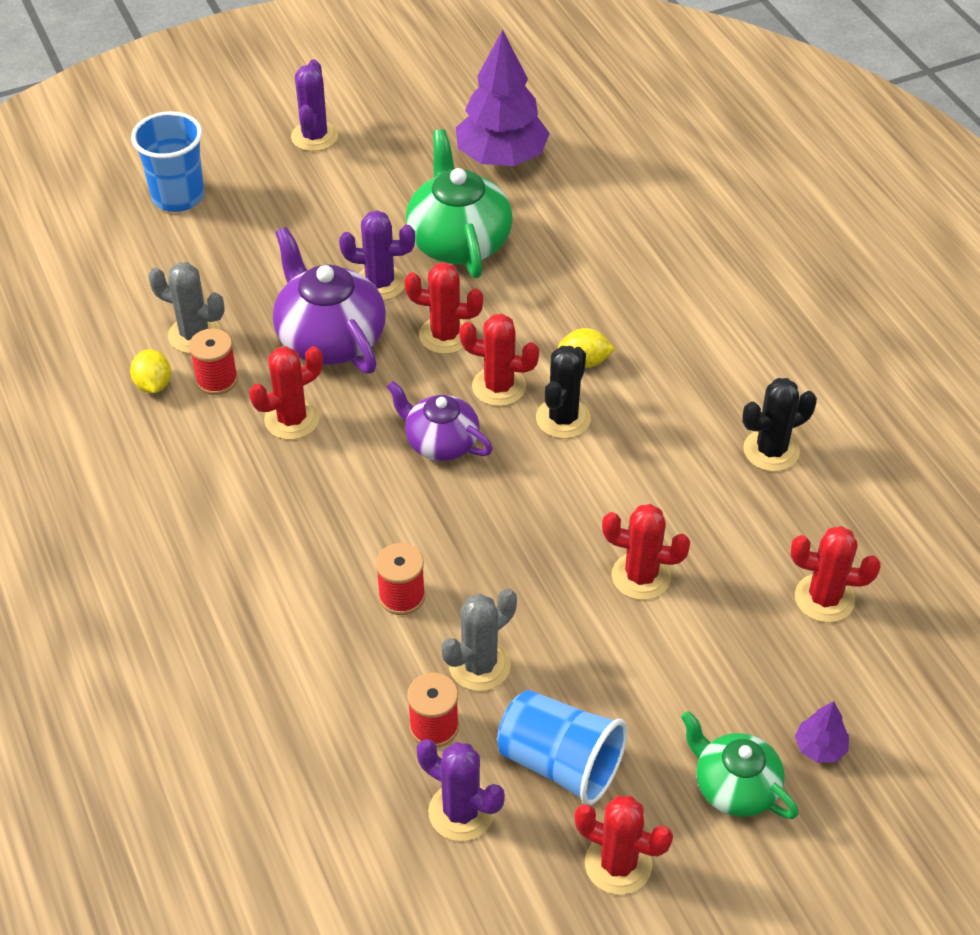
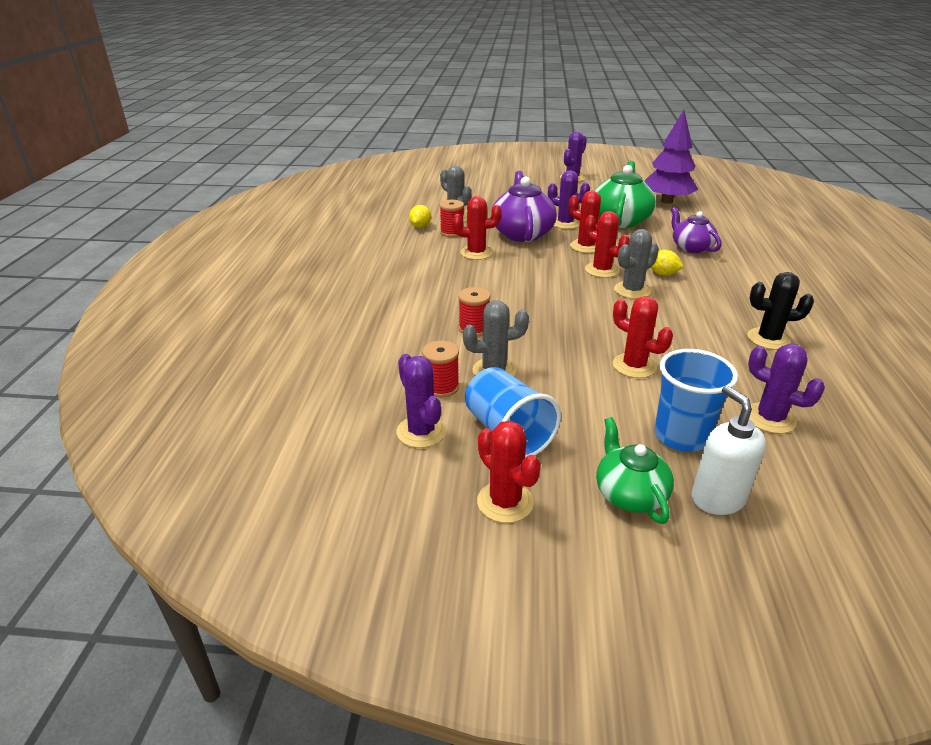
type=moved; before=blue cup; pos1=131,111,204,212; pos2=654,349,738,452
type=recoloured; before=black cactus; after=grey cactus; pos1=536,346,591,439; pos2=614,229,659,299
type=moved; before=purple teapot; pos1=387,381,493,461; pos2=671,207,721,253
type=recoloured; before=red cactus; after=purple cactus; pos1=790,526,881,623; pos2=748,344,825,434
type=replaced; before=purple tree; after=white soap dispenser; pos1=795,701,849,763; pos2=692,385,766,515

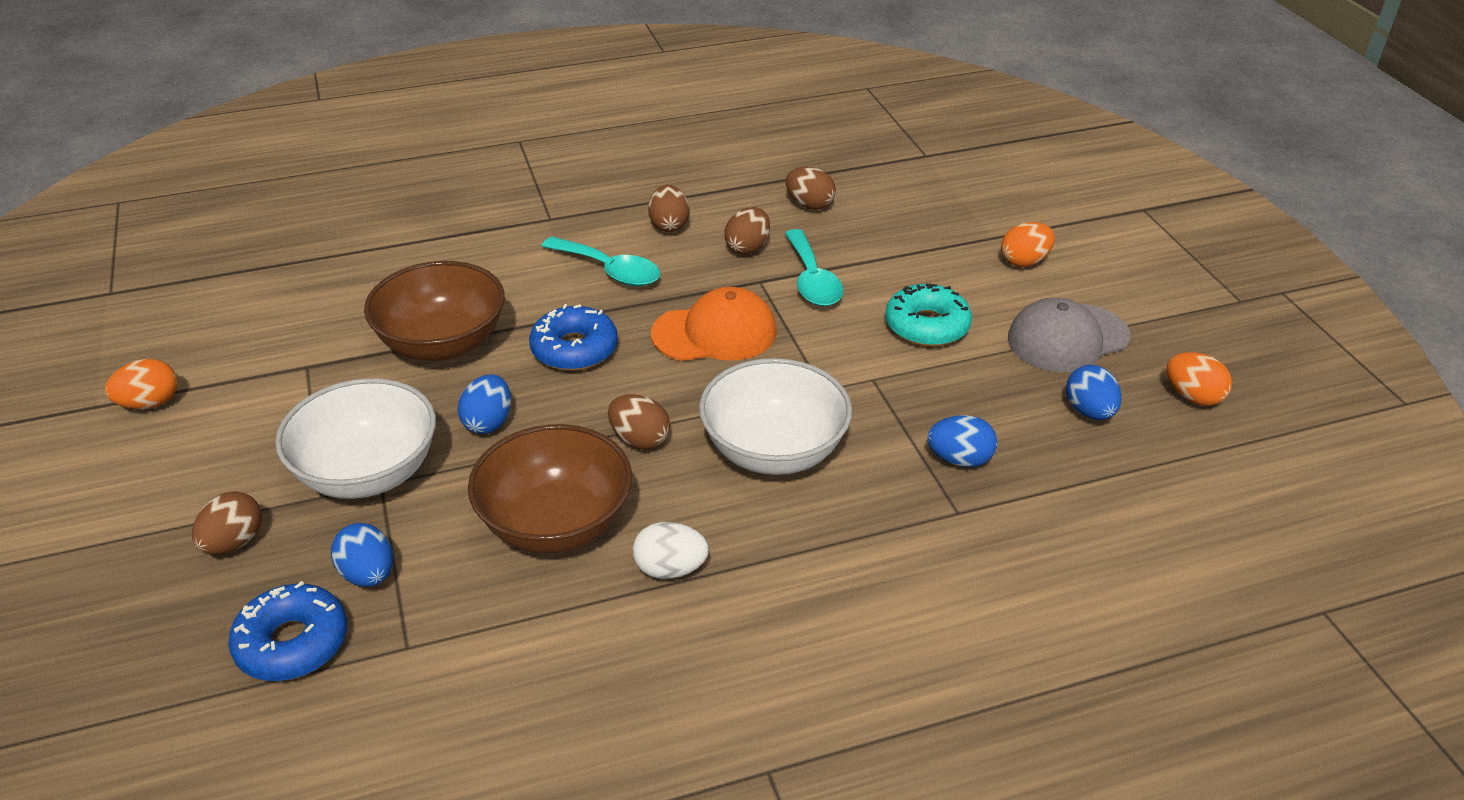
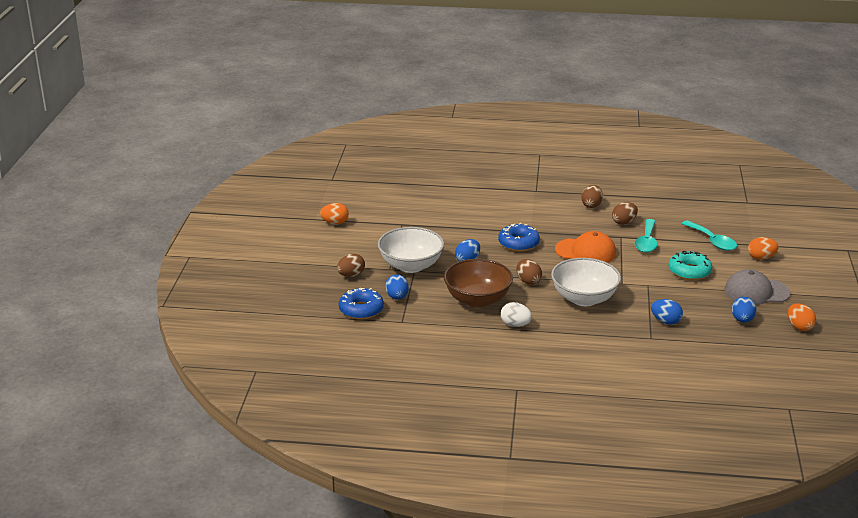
type=removed; before=brown egg; pos1=786,167,836,210
type=moved; before=turquoise spoon; pos1=541,237,660,286; pos2=682,220,737,251
type=removed; before=brown bowl; pos1=364,261,505,361

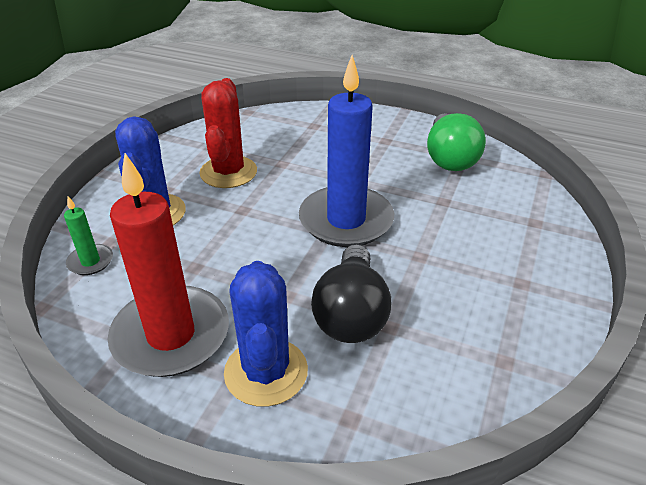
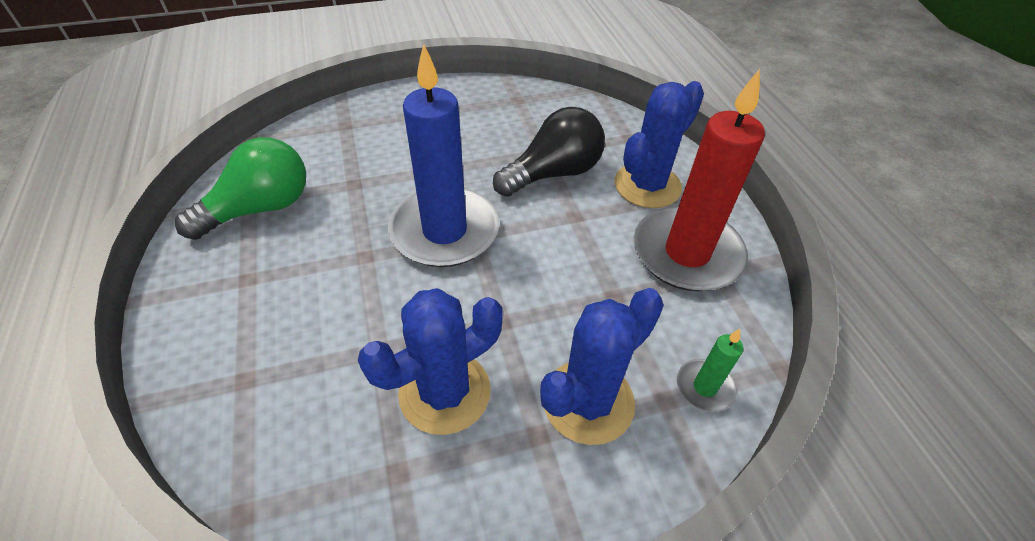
type=recoloured; before=red cactus; after=blue cactus; pos1=199,78,257,188; pos2=358,288,503,435

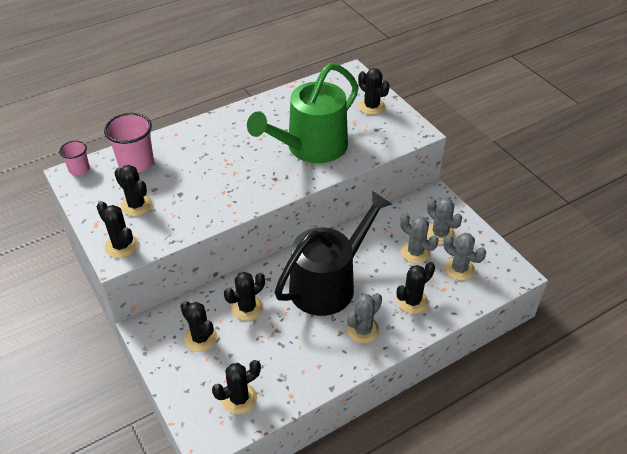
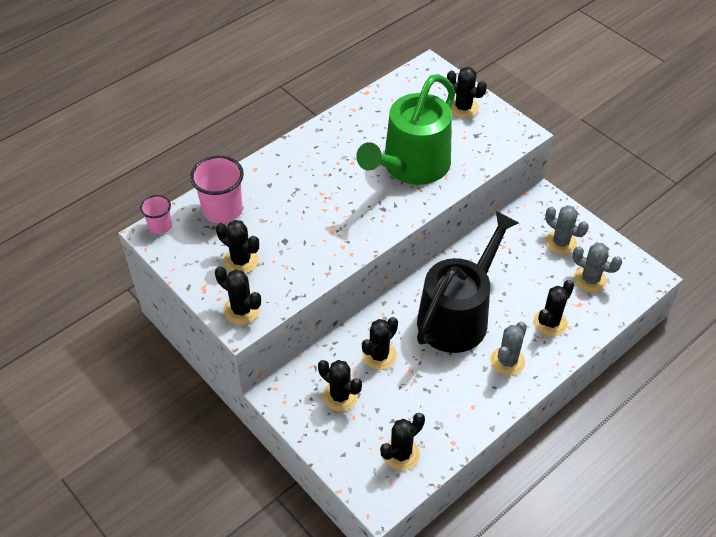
type=removed; before=grey cactus; pos1=400,213,438,264

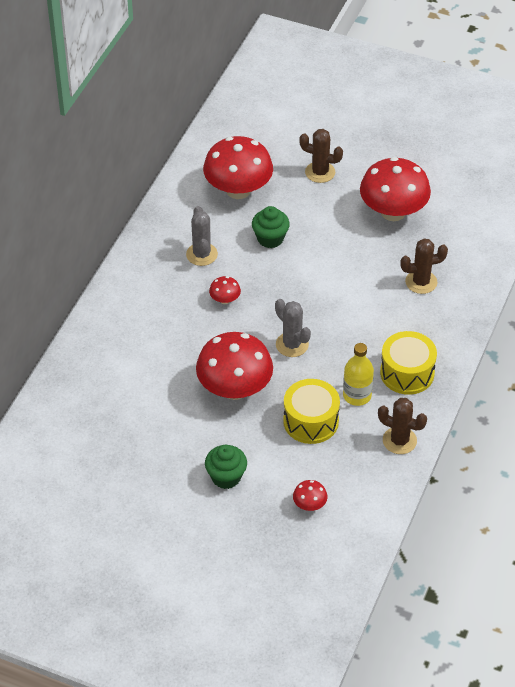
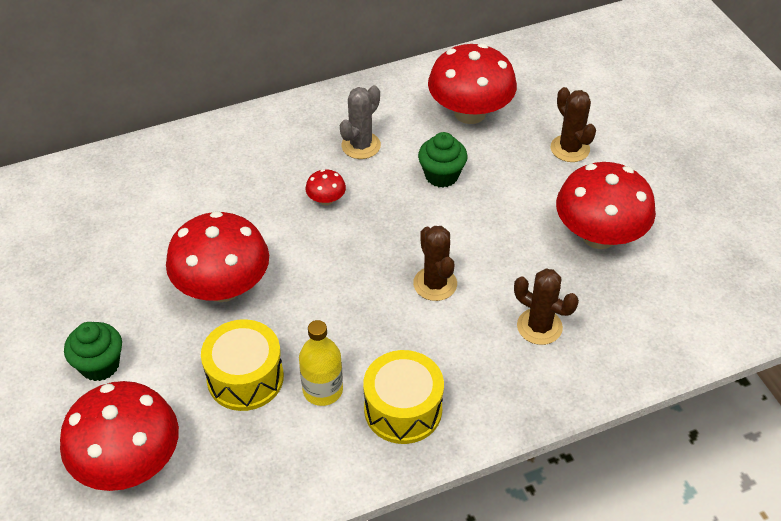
type=removed; before=grey cactus; pos1=275,299,311,357
type=moved; before=brown cactus; pos1=378,398,427,454; pos2=413,226,457,301
type=resized; before=red mushroom; pos1=293,480,327,511; pos2=60,381,179,491; scale=2.33

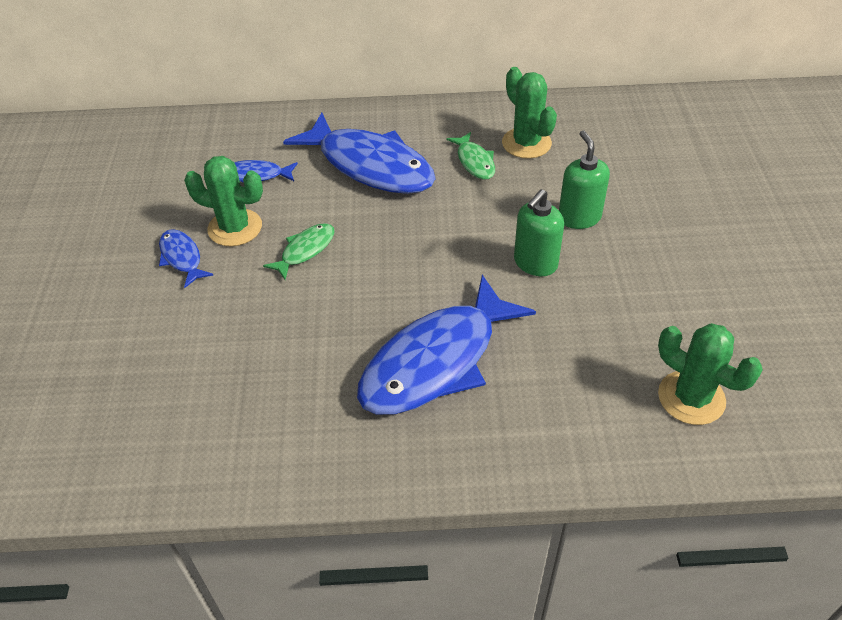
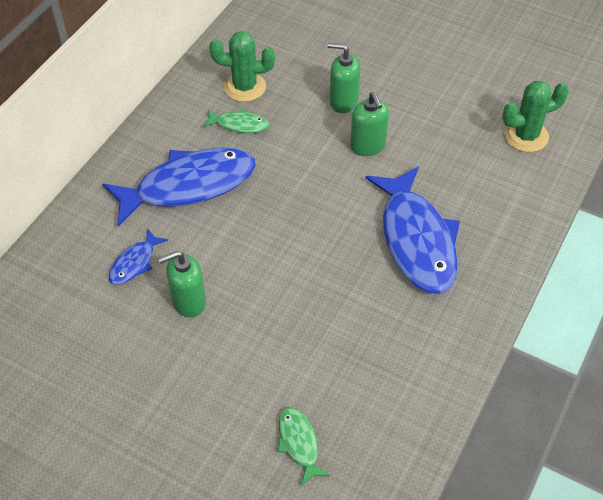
type=replaced; before=green cactus; after=green soap dispenser; pos1=184,156,263,246; pos2=158,251,206,318
type=moved; before=green fish; pos1=263,223,335,280; pos2=277,407,330,486
type=removed; before=blue fish; pos1=159,229,213,288

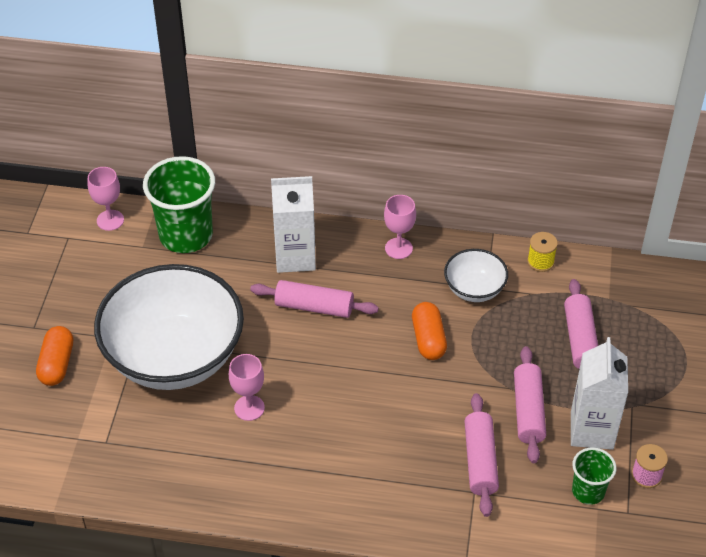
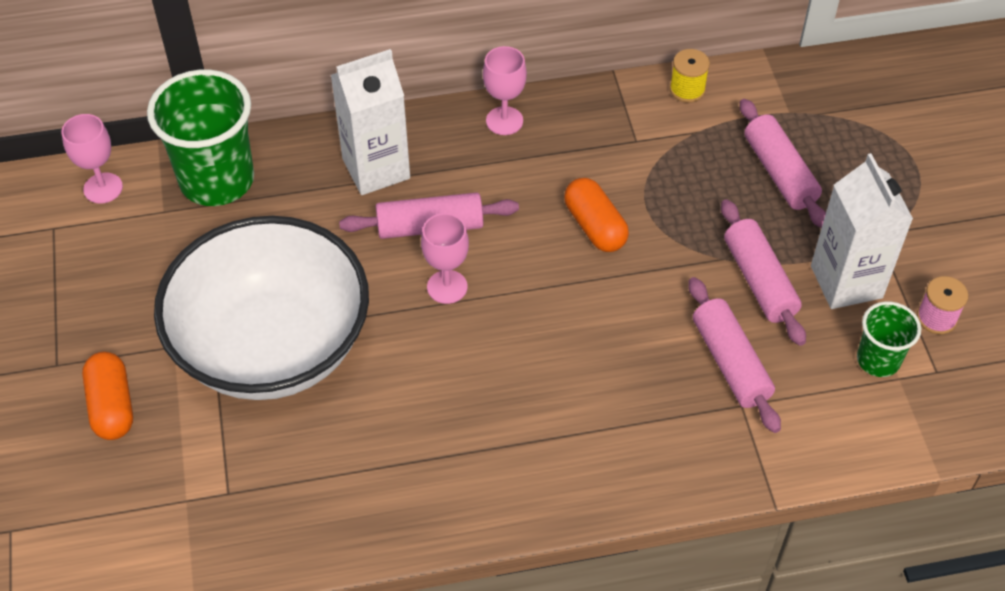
type=removed; before=white bowl; pos1=444,249,508,302
type=moved; before=pink goblet; pos1=229,354,265,421; pos2=421,213,469,304

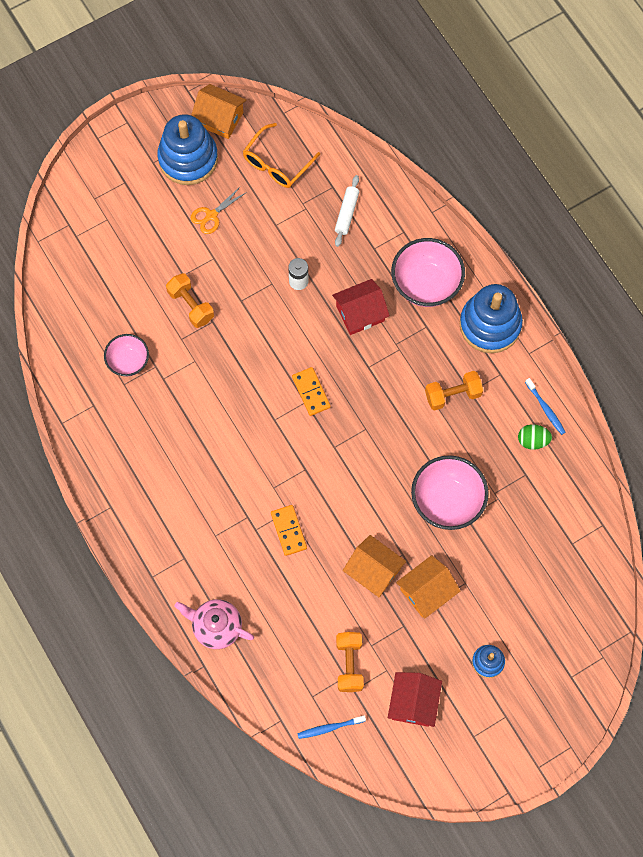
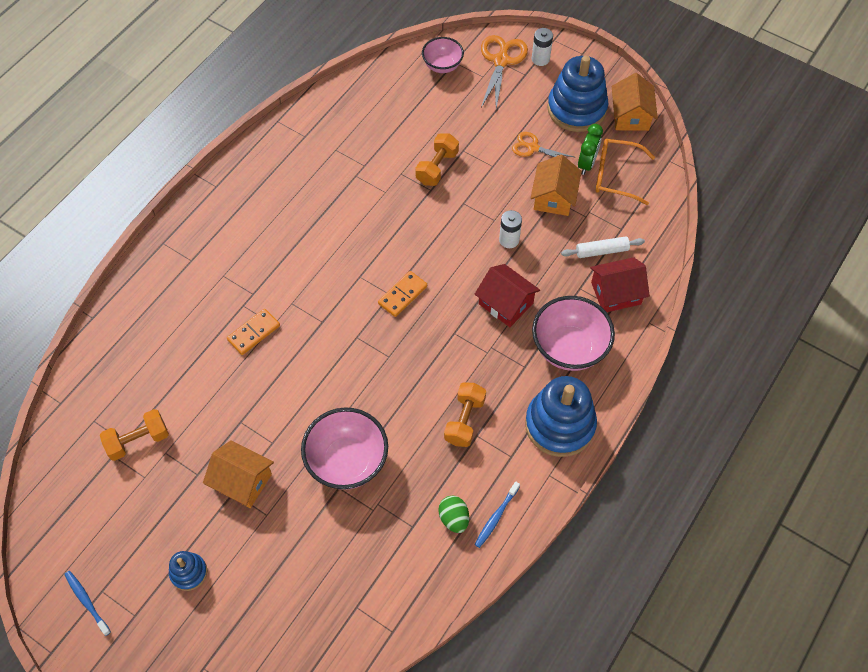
type=moved; before=pink bowl; pos1=104,334,149,376; pos2=422,37,464,73
type=turned; before=orange dumbbell; pos1=425,371,483,411; pos2=444,382,486,447; turn=60
type=moved; before=orange house; pos1=343,535,407,597; pos2=531,155,582,216
type=removed; before=pink teapot; pos1=174,599,254,649
type=moved; before=red house; pos1=388,672,442,727; pos2=590,257,650,312
type=moved; before=blue toothbrush; pos1=297,715,366,739; pos2=64,571,111,636
type=added; after=white battery; pos2=532,28,553,66
type=added; after=orange scissors; pos2=481,35,528,109
type=added; after=green clock; pos2=578,124,603,175

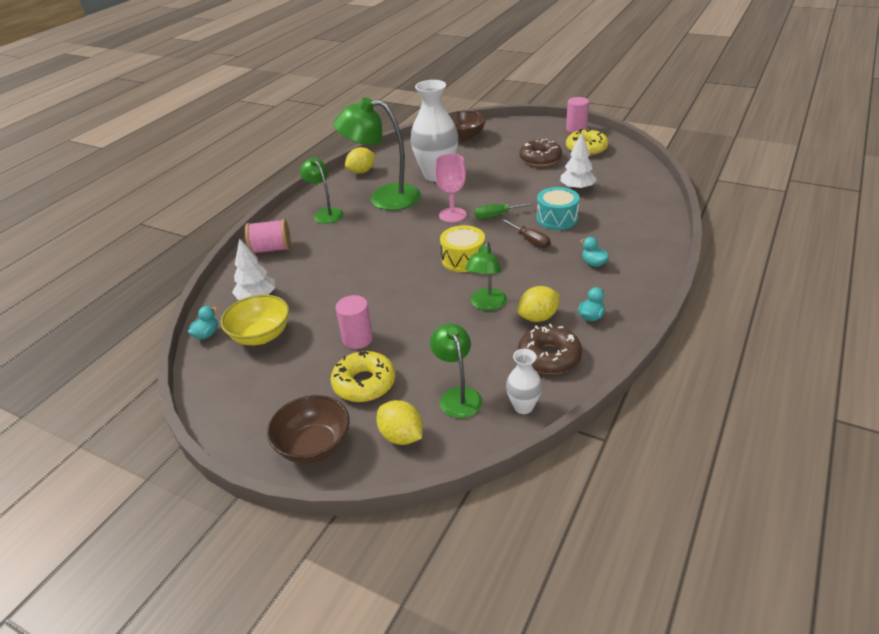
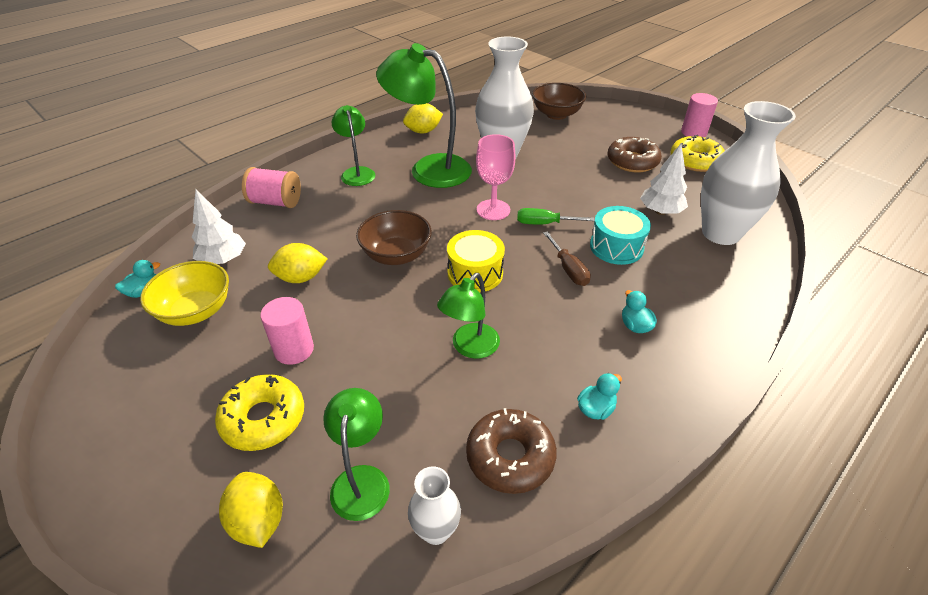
type=moved; before=yellow lemon; pos1=518,286,560,322; pos2=268,243,327,283
type=moved; before=brown bowl; pos1=267,395,350,464; pos2=356,210,432,265
type=added; after=white vase; pos2=701,101,796,245

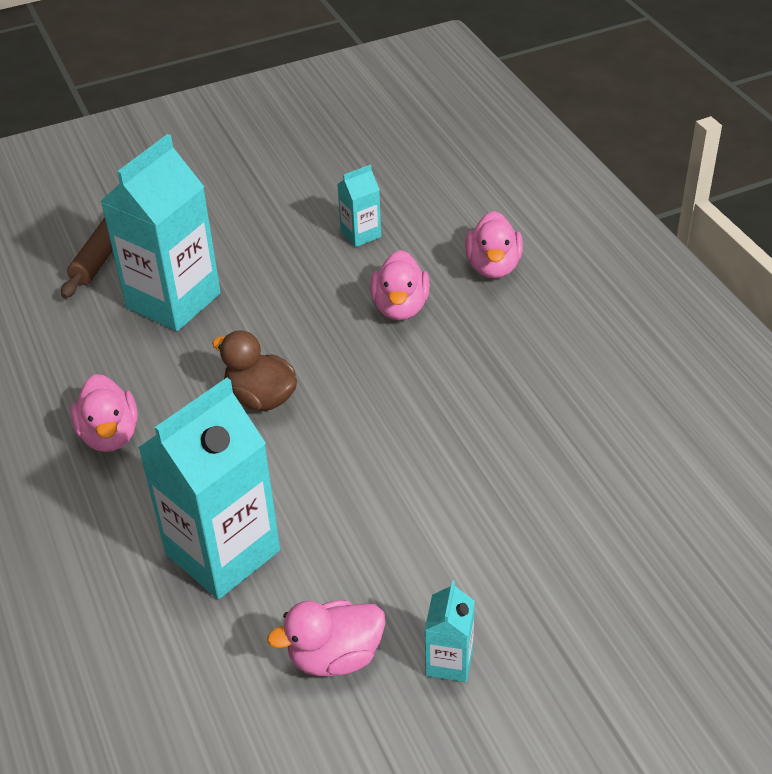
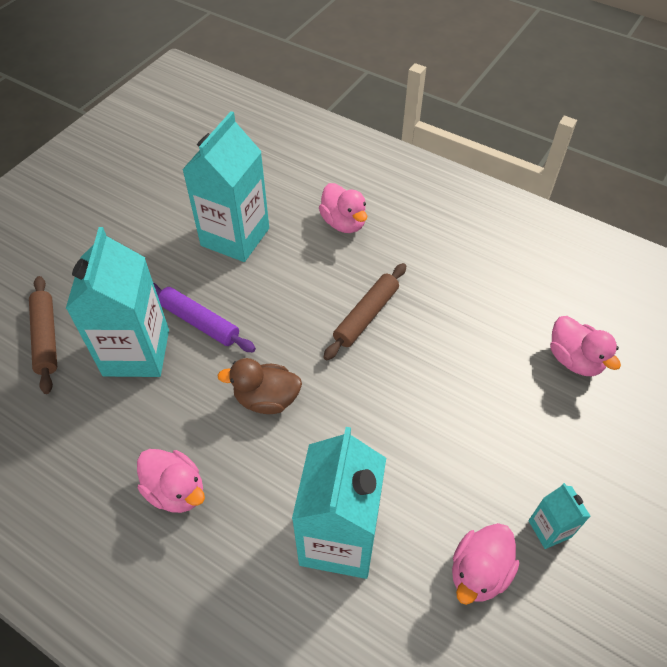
type=resized; before=turquoise carton; pos1=337,165,381,247; pos2=182,111,269,262; scale=2.15
type=moved; before=pink duck; pos1=370,250,430,321; pos2=550,316,621,376
type=added; after=brown rolling pin; pos2=323,263,406,360
type=added; after=purple rolling pin; pos2=153,283,256,352

